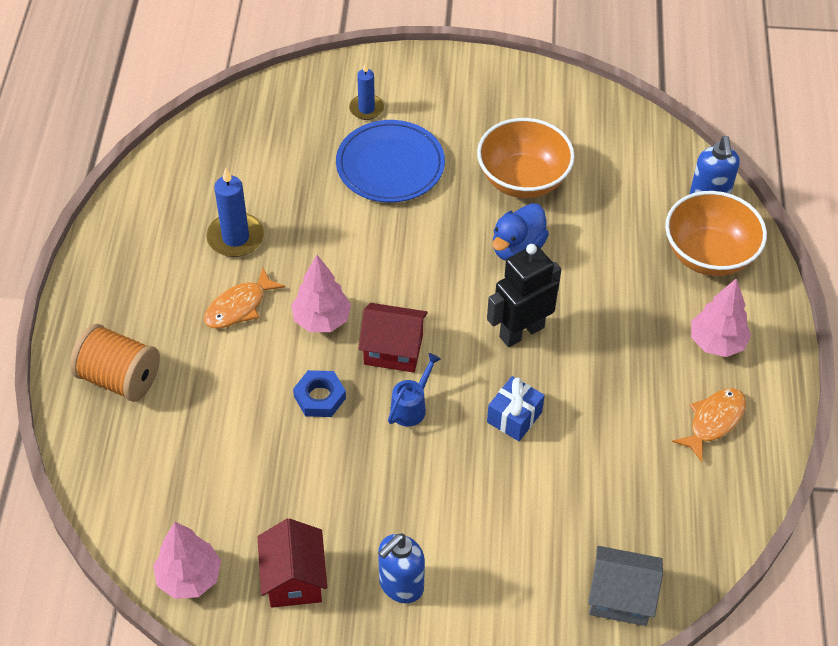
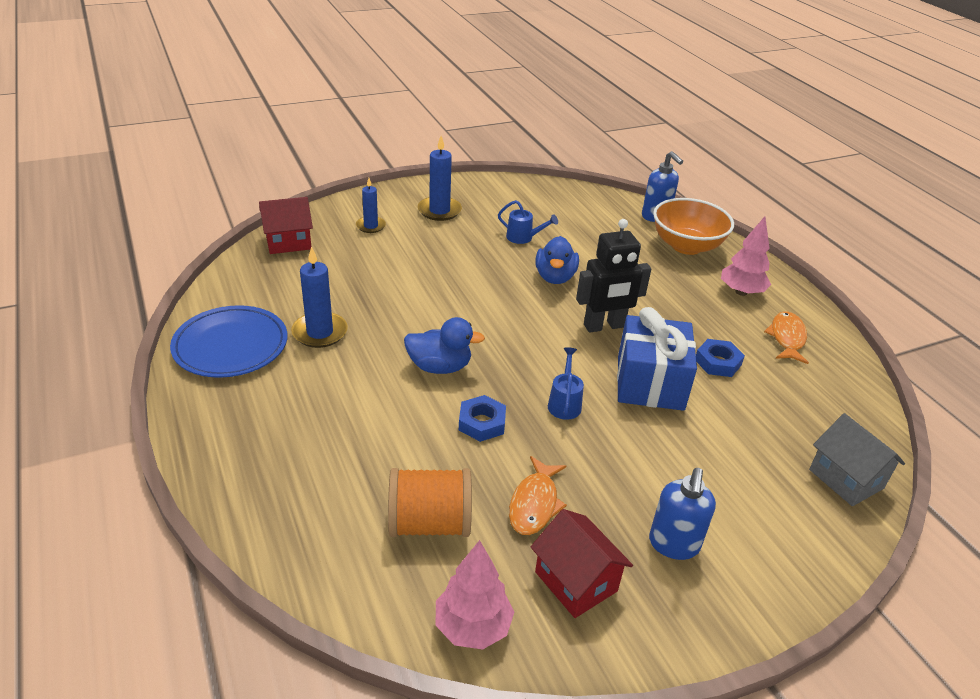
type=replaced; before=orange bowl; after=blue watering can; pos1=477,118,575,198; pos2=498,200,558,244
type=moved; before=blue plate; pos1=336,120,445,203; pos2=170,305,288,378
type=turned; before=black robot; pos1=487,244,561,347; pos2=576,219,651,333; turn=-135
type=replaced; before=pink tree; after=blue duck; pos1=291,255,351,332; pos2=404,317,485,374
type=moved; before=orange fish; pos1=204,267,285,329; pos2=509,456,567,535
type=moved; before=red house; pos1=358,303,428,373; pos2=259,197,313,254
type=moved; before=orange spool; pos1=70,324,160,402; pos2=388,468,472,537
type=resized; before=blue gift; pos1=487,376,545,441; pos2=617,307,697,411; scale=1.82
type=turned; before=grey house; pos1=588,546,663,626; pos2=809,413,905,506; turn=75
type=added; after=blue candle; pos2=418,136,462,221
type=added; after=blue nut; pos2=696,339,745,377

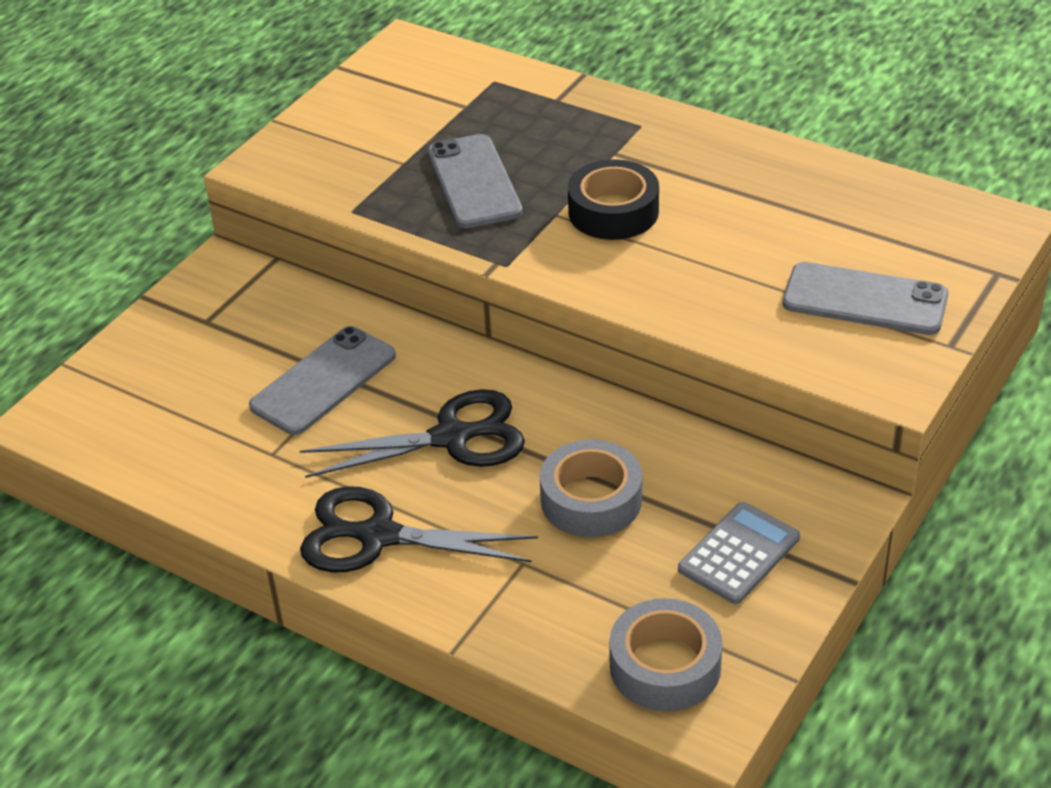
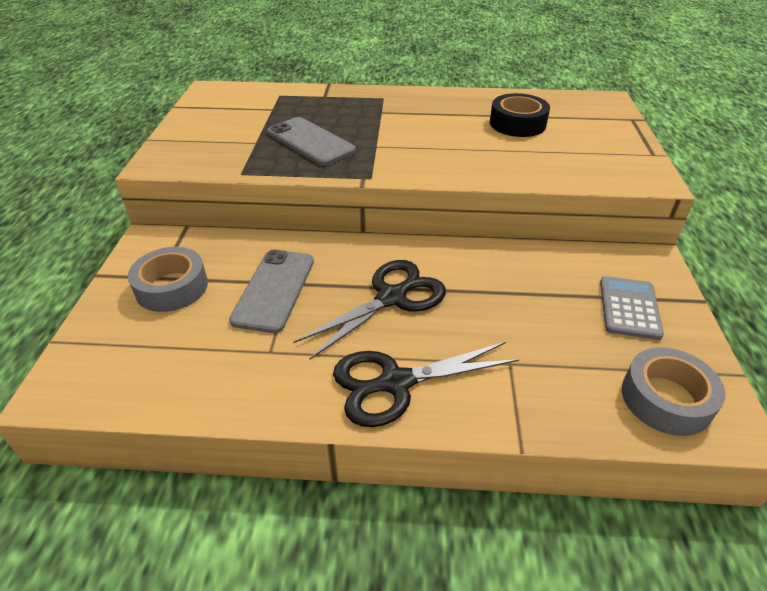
type=moved; before=black tape; pos1=568,159,659,240; pos2=490,93,550,137
type=removed; before=grey phone; pos1=783,262,949,335
type=moved; before=grey tape; pos1=540,439,642,538; pos2=128,247,208,312

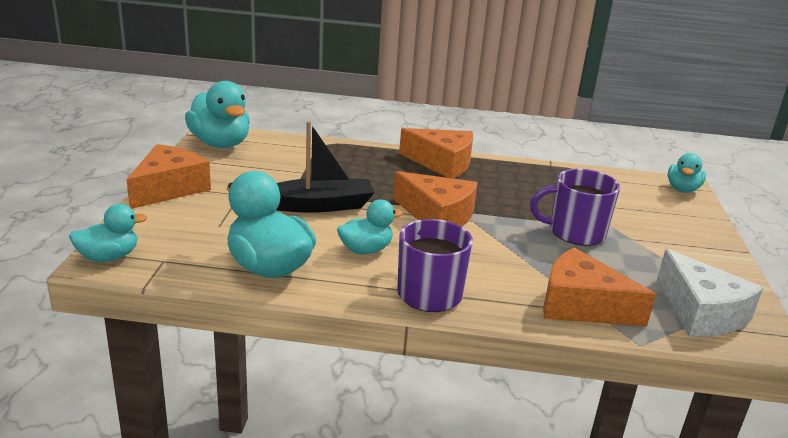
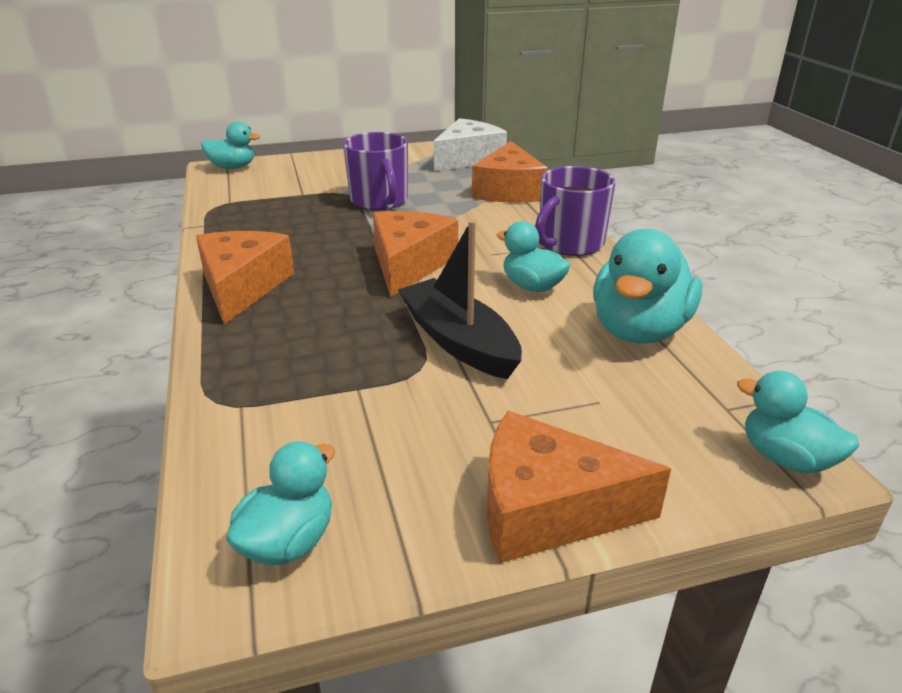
type=resized; before=turquoise duck; pos1=185,81,250,148; pos2=226,441,335,565; scale=0.59

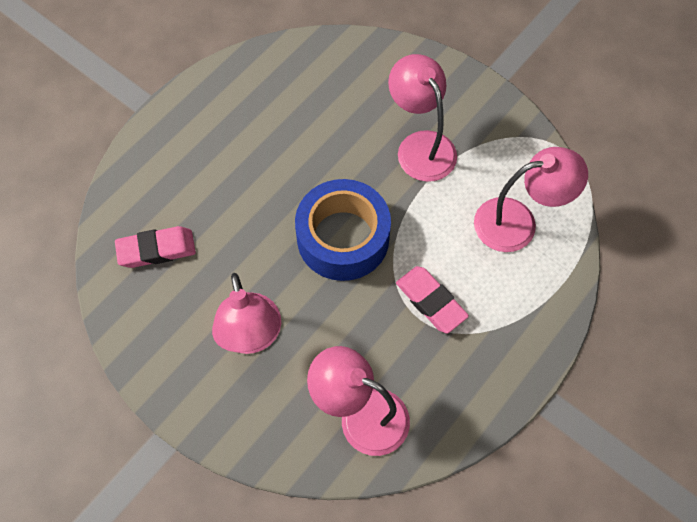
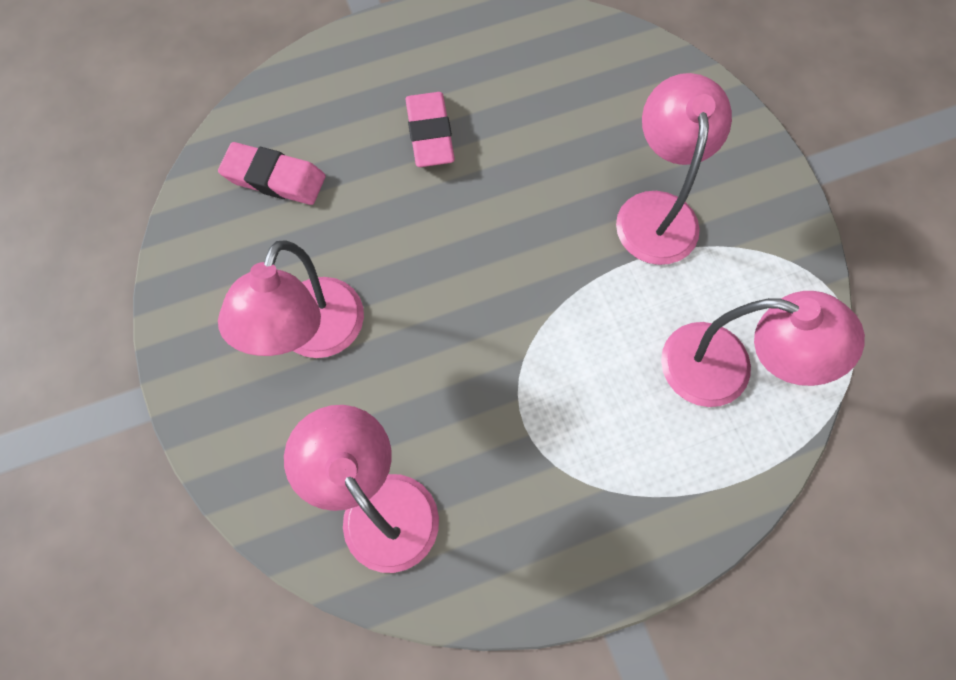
type=removed; before=blue tape; pos1=295,179,391,281
type=moved; before=pink eraser; pos1=396,266,469,333; pos2=405,92,455,167

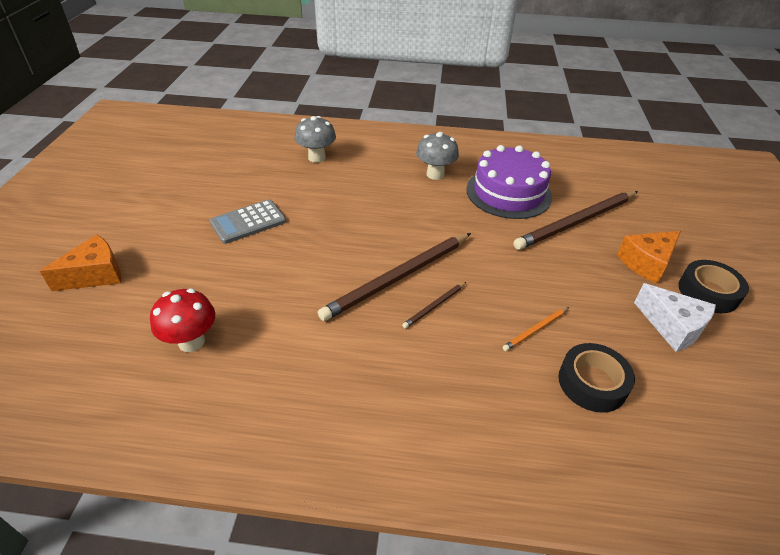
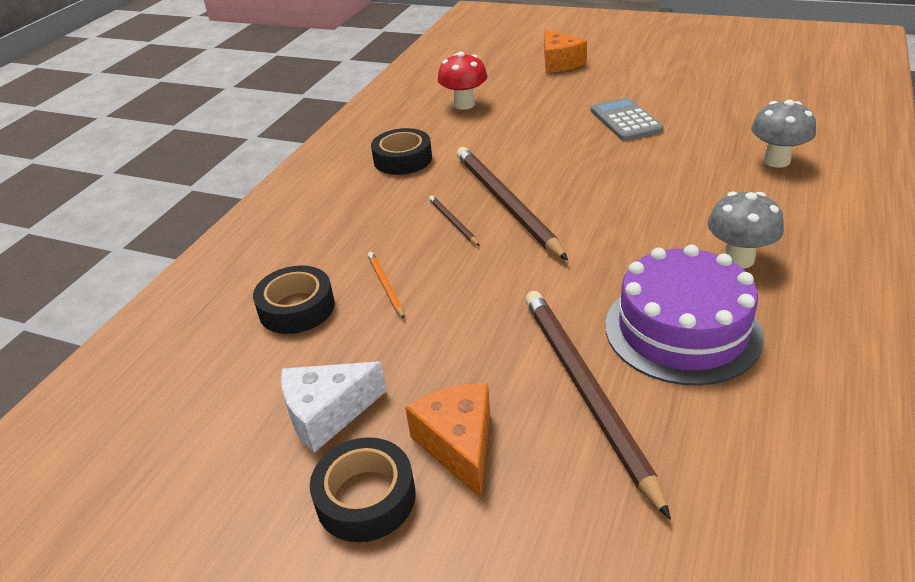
type=added; after=black tape; pos2=371,128,432,175

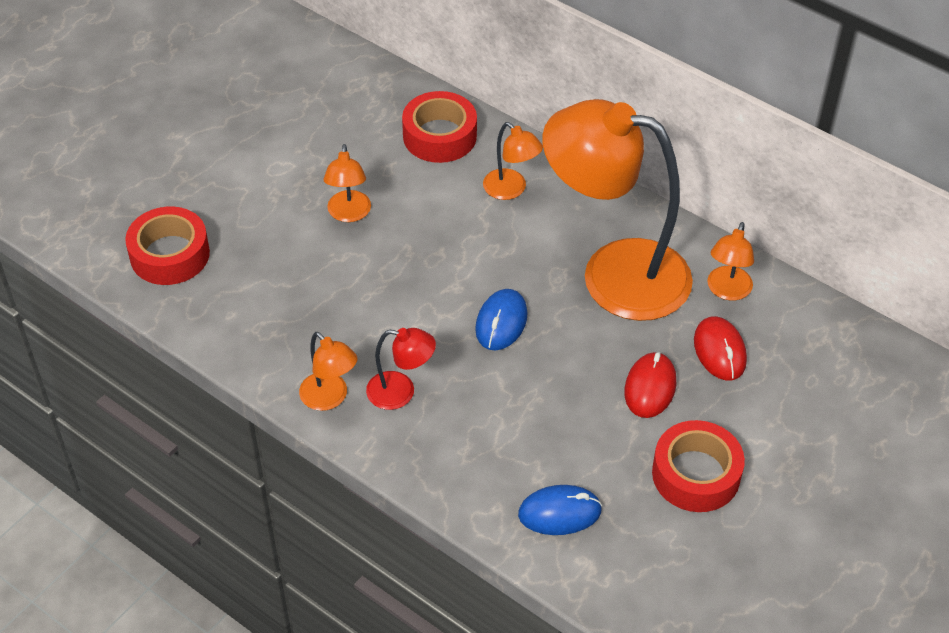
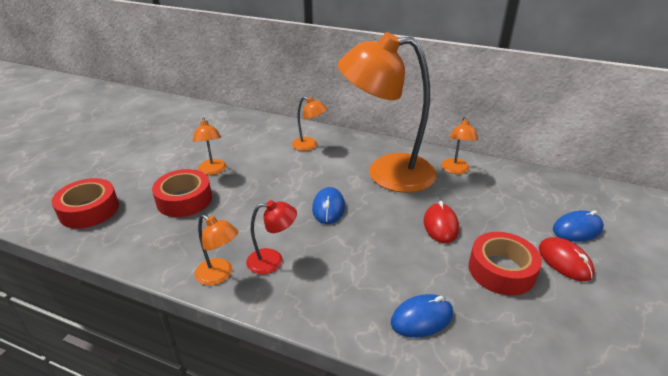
type=moved; before=red tape; pos1=402,91,477,163; pos2=152,169,212,217
type=moved; before=red mouse; pos1=694,316,747,380; pos2=539,237,595,281
type=added; after=blue mouse; pos2=553,210,604,242

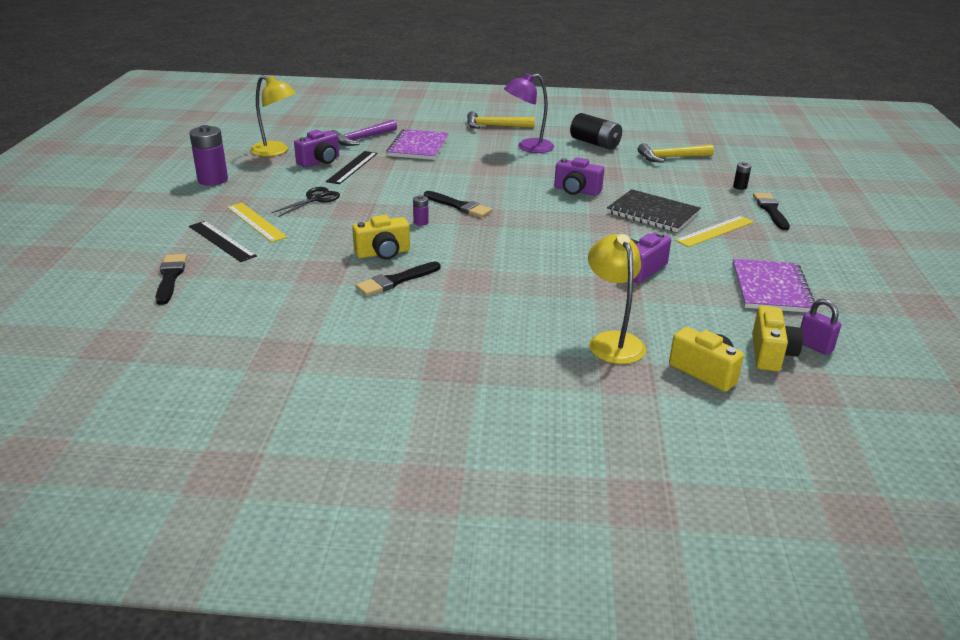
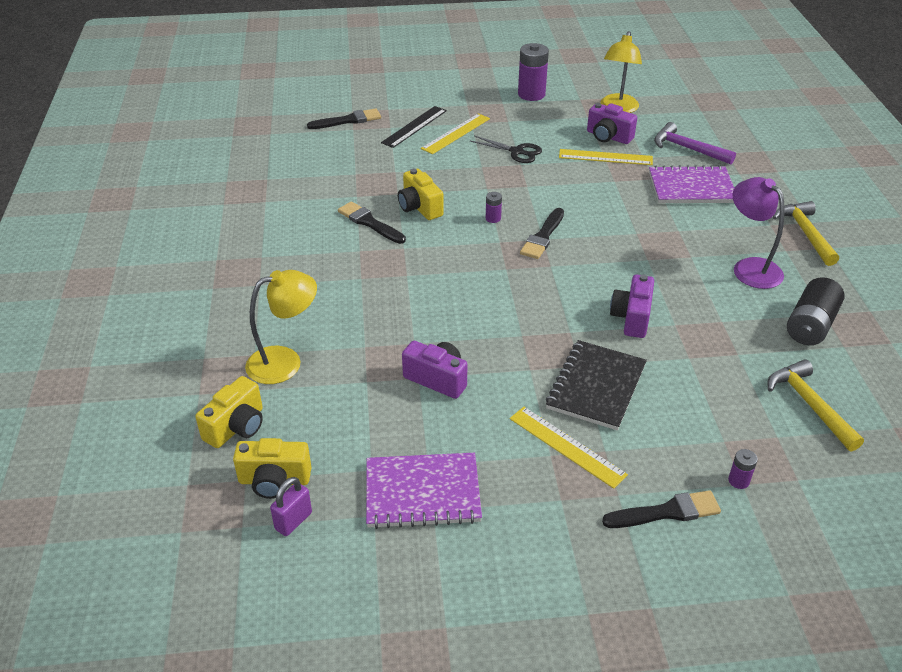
type=recoloured; before=black ruler; after=yellow ruler; pos1=326,151,377,184; pos2=559,149,653,165
type=recoloured; before=black battery; after=purple battery; pos1=733,162,751,190; pos2=728,449,758,489

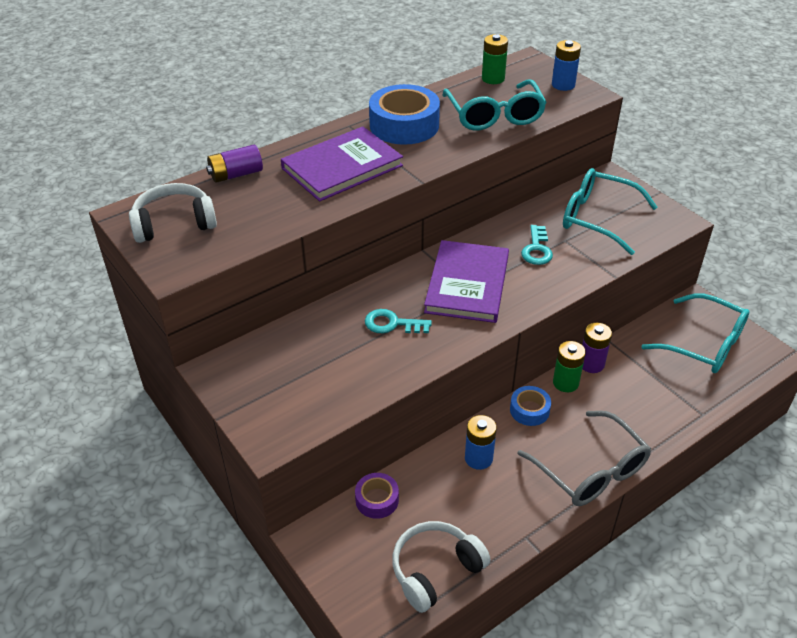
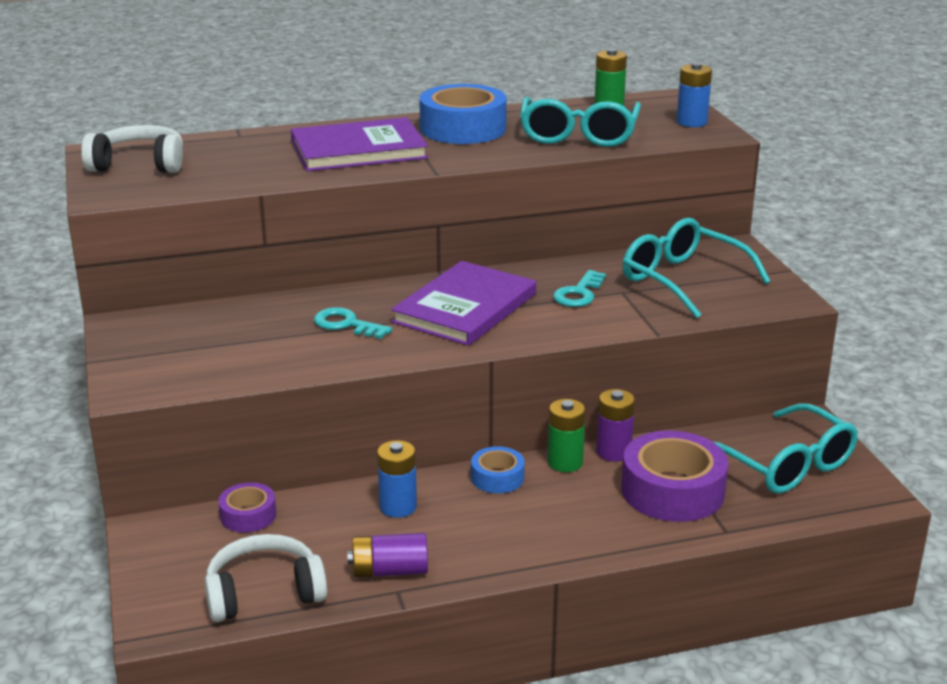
type=moved; before=purple battery; pos1=206,145,263,183; pos2=347,533,428,578
type=removed; before=grey glasses; pos1=517,411,651,506
type=added; after=purple tape; pos2=622,431,728,522

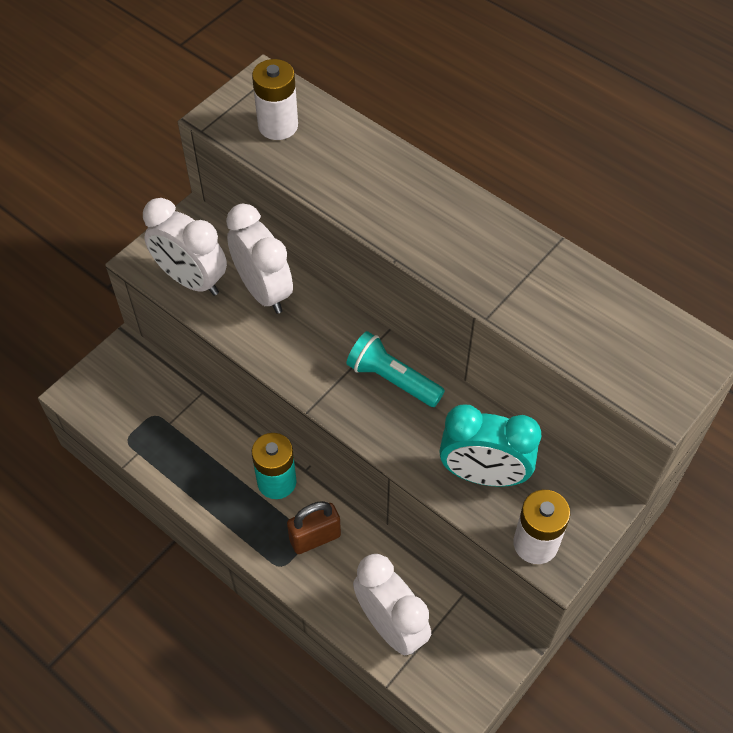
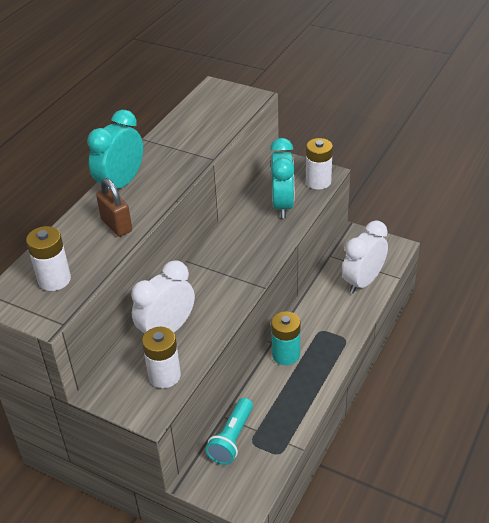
type=replaced; before=white clock; after=white battery; pos1=143,198,227,296; pos2=142,327,181,388
type=moved; before=turquoise flashlight; pos1=346,331,445,407; pos2=205,398,253,465
type=moved; before=brown padlock; pos1=287,501,341,554; pos2=96,178,132,237
type=added; after=turquoise clock; pos2=87,110,143,189

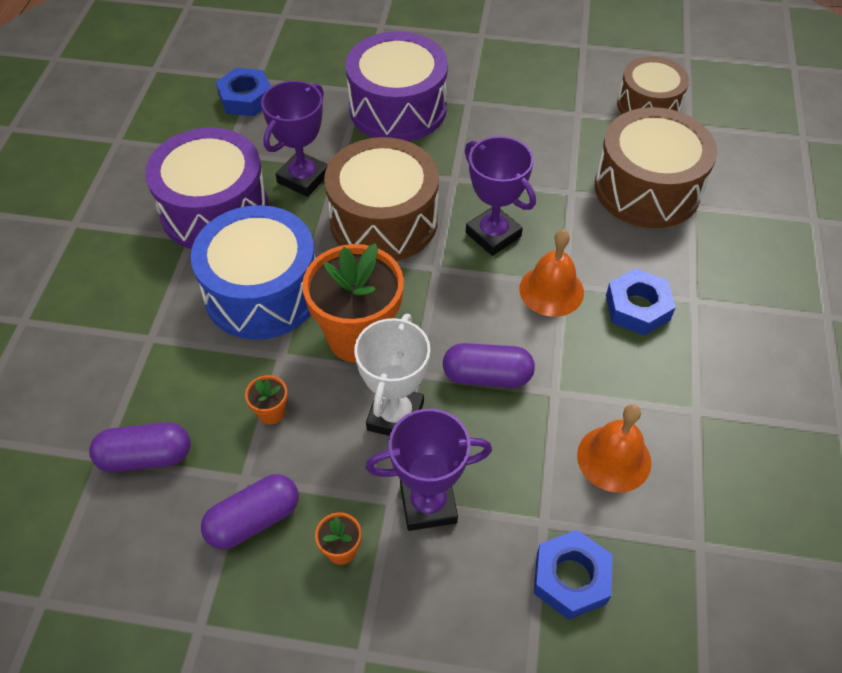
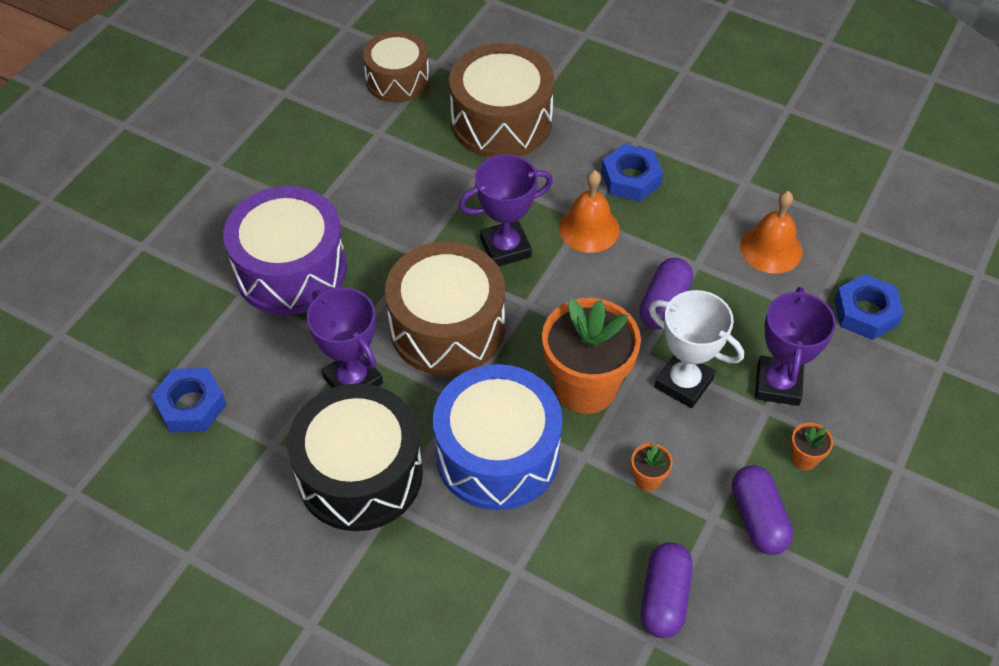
type=recoloured; before=purple drum; after=black drum; pos1=145,128,269,249; pos2=288,383,423,531

